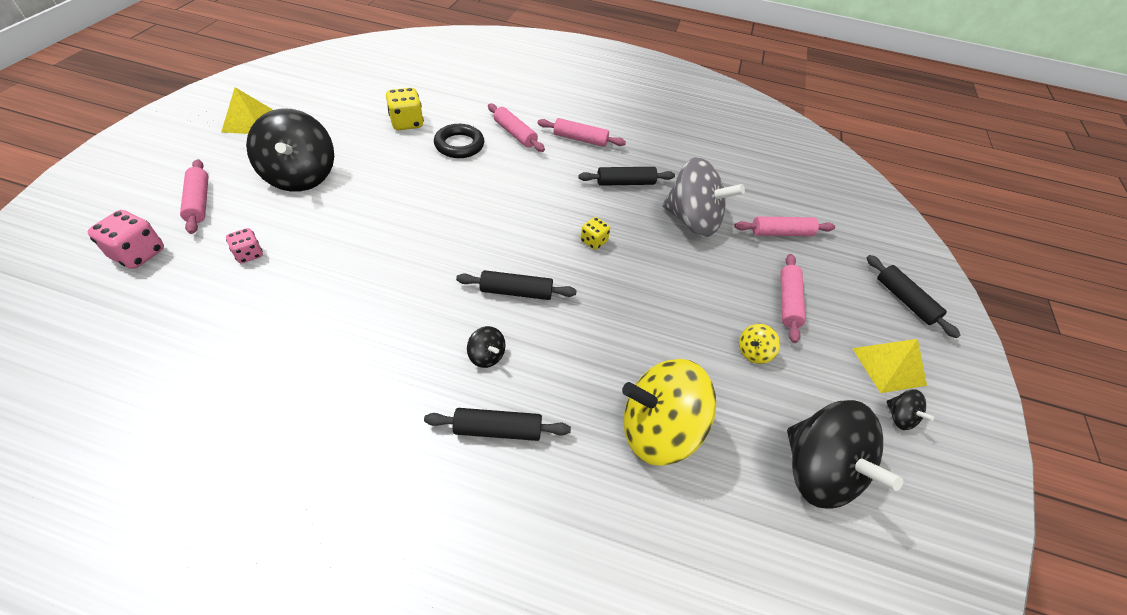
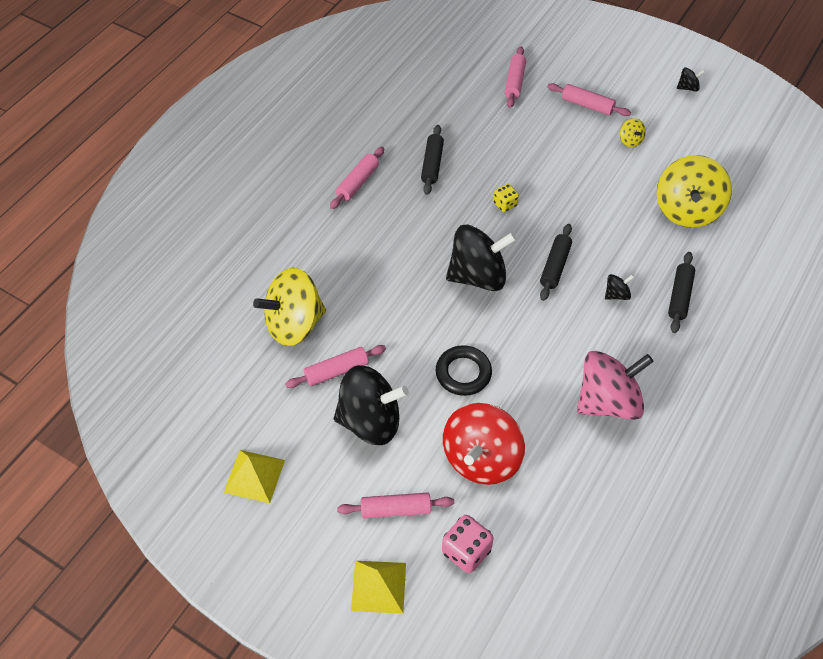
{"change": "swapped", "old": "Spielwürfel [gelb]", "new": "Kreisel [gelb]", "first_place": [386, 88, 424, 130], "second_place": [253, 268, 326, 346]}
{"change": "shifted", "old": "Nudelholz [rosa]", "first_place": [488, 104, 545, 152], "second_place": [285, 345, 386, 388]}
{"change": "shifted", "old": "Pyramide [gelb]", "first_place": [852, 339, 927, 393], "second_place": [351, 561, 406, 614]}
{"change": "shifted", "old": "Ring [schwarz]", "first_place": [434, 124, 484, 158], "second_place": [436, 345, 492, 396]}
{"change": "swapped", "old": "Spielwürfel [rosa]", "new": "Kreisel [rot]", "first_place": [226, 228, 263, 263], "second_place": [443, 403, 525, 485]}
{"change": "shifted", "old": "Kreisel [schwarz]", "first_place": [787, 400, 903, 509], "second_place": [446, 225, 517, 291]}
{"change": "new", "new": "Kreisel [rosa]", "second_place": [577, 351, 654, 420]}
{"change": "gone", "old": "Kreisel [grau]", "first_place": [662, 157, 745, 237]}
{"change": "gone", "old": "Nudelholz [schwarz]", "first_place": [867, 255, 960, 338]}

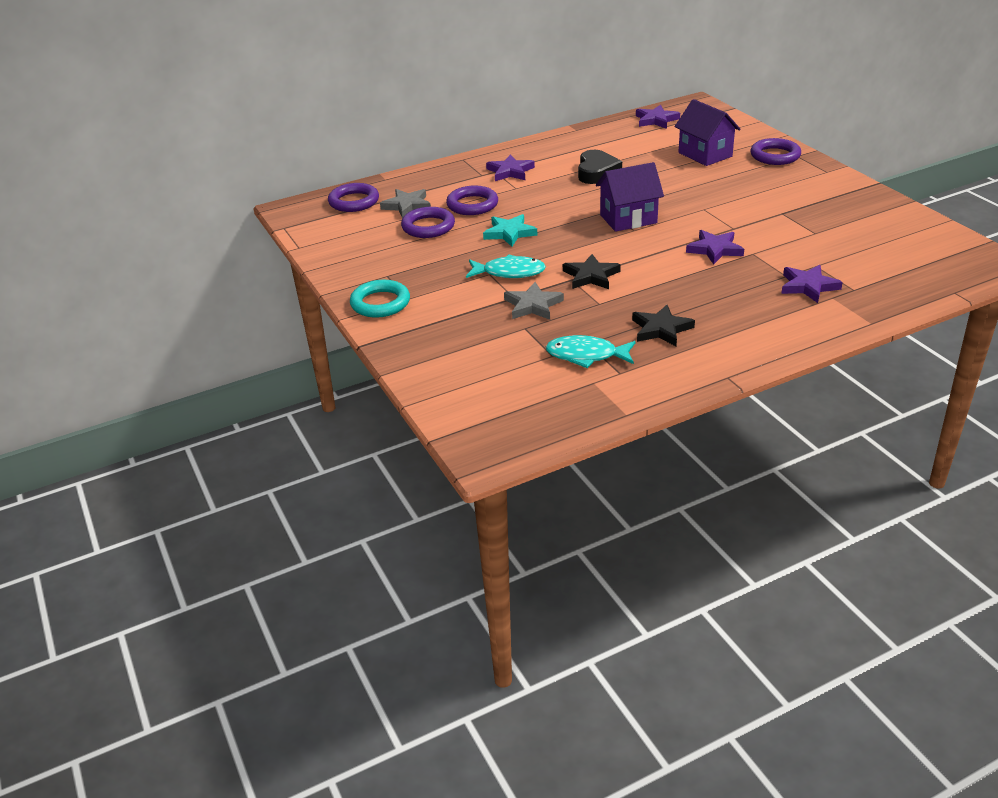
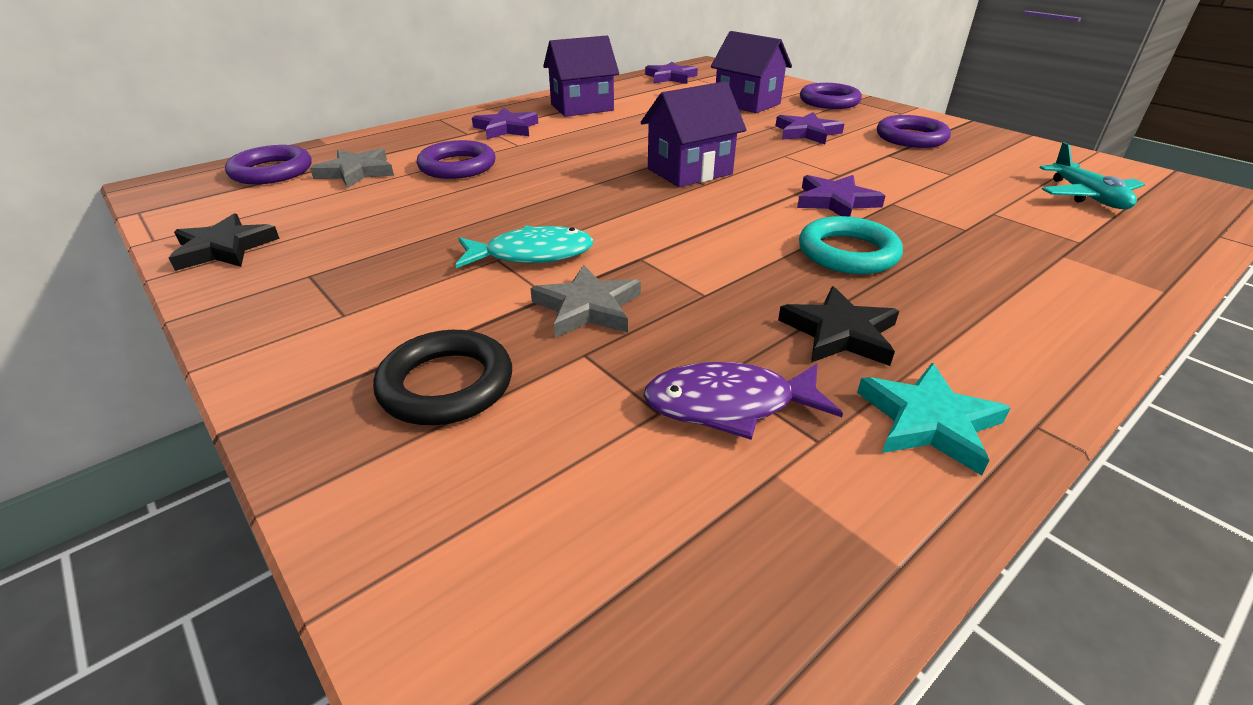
{"change": "shifted", "old": "Stern [schwarz]", "first_place": [563, 254, 621, 289], "second_place": [169, 213, 280, 271]}
{"change": "new", "new": "Ring [schwarz]", "second_place": [373, 330, 512, 425]}
{"change": "new", "new": "Haus [lila]", "second_place": [543, 36, 619, 117]}
{"change": "repainted", "old": "Fisch [türkis]", "new": "Fisch [lila]", "first_place": [546, 335, 636, 368], "second_place": [643, 362, 843, 440]}
{"change": "shifted", "old": "Stern [lila]", "first_place": [781, 265, 843, 303], "second_place": [776, 112, 844, 144]}
{"change": "shifted", "old": "Ring [türkis]", "first_place": [350, 280, 410, 318], "second_place": [799, 216, 903, 274]}
{"change": "shifted", "old": "Stern [türkis]", "first_place": [483, 214, 537, 247], "second_place": [857, 363, 1011, 476]}
{"change": "shifted", "old": "Ring [lila]", "first_place": [401, 207, 455, 238], "second_place": [877, 115, 951, 148]}
{"change": "new", "new": "Flugzeug [türkis]", "second_place": [1040, 142, 1145, 209]}
{"change": "gone", "old": "Herz [schwarz]", "first_place": [578, 150, 622, 184]}

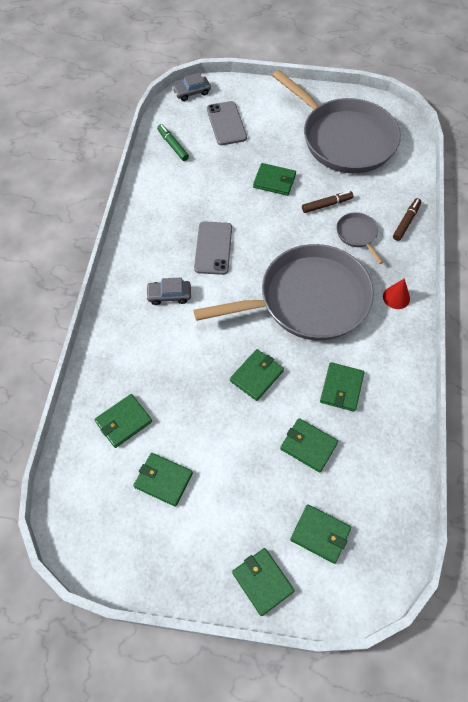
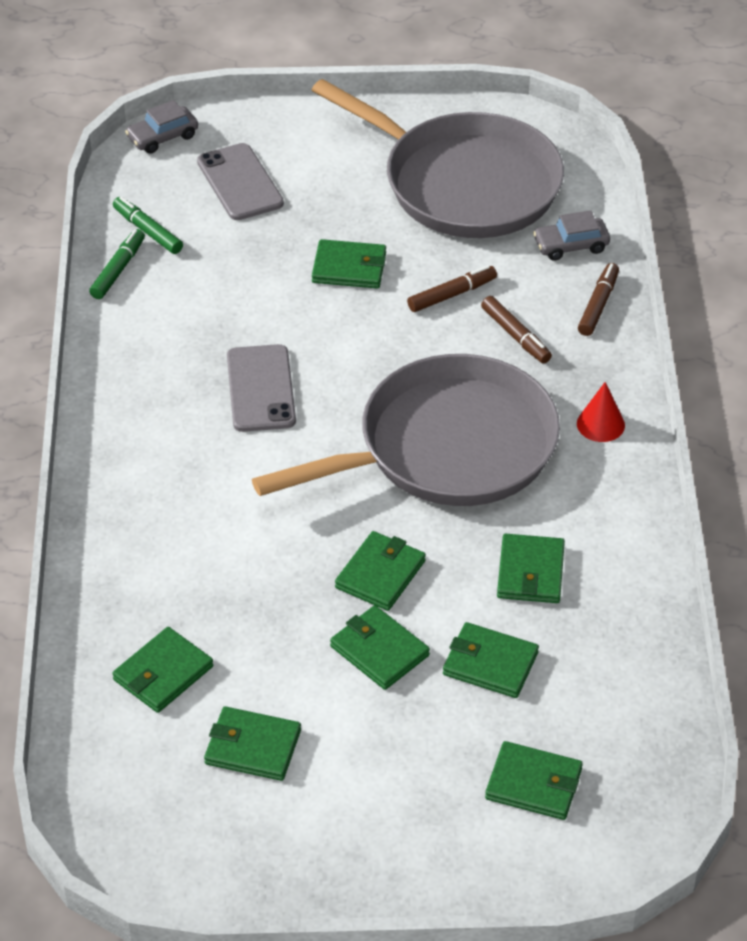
{"change": "new", "new": "Filzstift [grün]", "second_place": [89, 229, 145, 299]}
{"change": "shifted", "old": "Geldbörse [grün]", "first_place": [232, 548, 295, 616], "second_place": [330, 605, 430, 690]}
{"change": "swapped", "old": "Pfanne [grau]", "new": "Filzstift [braun]", "first_place": [336, 212, 383, 264], "second_place": [481, 296, 552, 363]}
{"change": "shifted", "old": "Auto [grau]", "first_place": [146, 278, 191, 305], "second_place": [533, 210, 610, 261]}

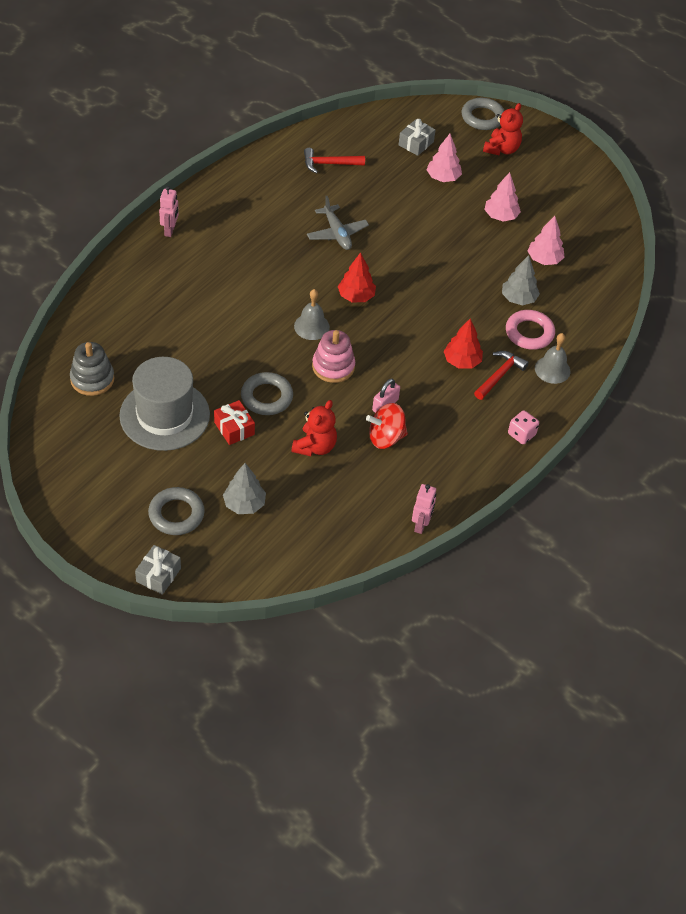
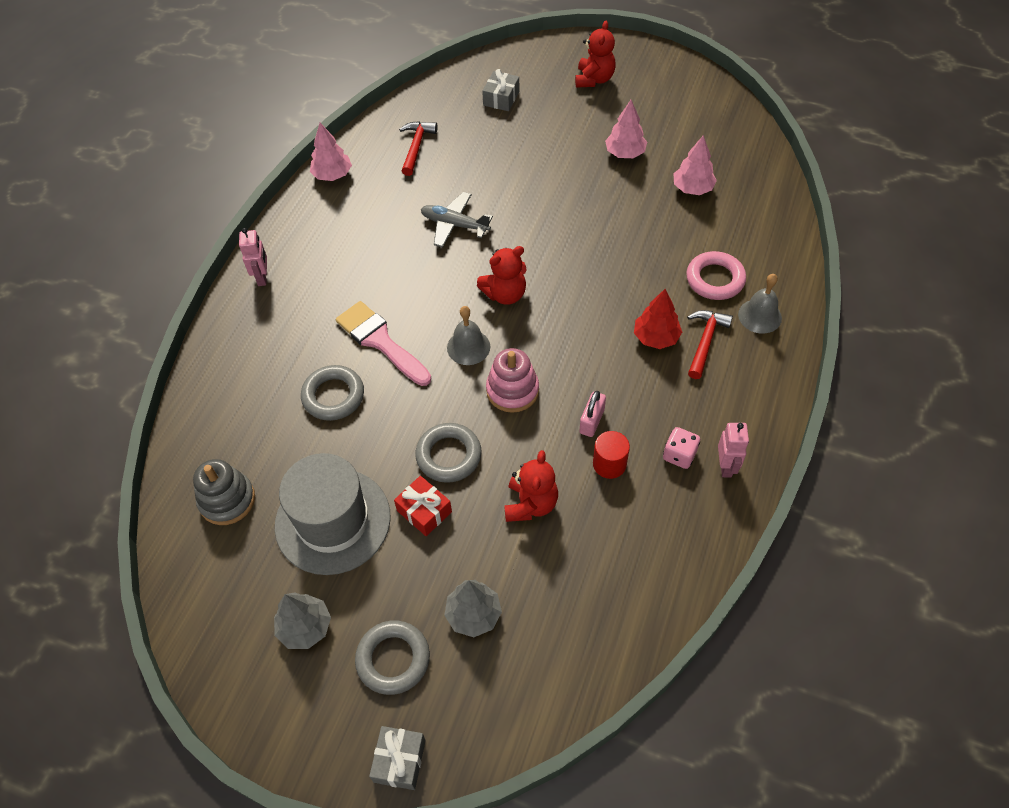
{"change": "shifted", "old": "Baum [grau]", "first_place": [502, 255, 540, 305], "second_place": [274, 593, 331, 649]}
{"change": "shifted", "old": "Ring [grau]", "first_place": [461, 98, 504, 130], "second_place": [301, 365, 364, 421]}
{"change": "shifted", "old": "Baum [rosa]", "first_place": [427, 134, 462, 182], "second_place": [310, 123, 352, 181]}
{"change": "new", "new": "Pinsel [rosa]", "second_place": [336, 301, 431, 386]}
{"change": "rotated", "old": "Hammer [rot]", "first_place": [304, 148, 365, 173], "second_place": [399, 121, 438, 176], "degrees": 120}
{"change": "rotated", "old": "Flugzeug [grau]", "first_place": [307, 196, 369, 250], "second_place": [421, 192, 493, 248], "degrees": 150}
{"change": "swapped", "old": "Baum [rot]", "new": "Teddybär [rot]", "first_place": [338, 252, 376, 302], "second_place": [477, 246, 527, 305]}
{"change": "swapped", "old": "Kreisel [rot]", "new": "Vollzylinder [rot]", "first_place": [366, 403, 408, 449], "second_place": [593, 431, 630, 479]}
{"change": "shifted", "old": "Spielwürfel [rosa]", "first_place": [508, 410, 539, 444], "second_place": [663, 427, 700, 469]}
{"change": "shifted", "old": "Roboter [rosa]", "first_place": [412, 484, 436, 534], "second_place": [718, 423, 749, 477]}

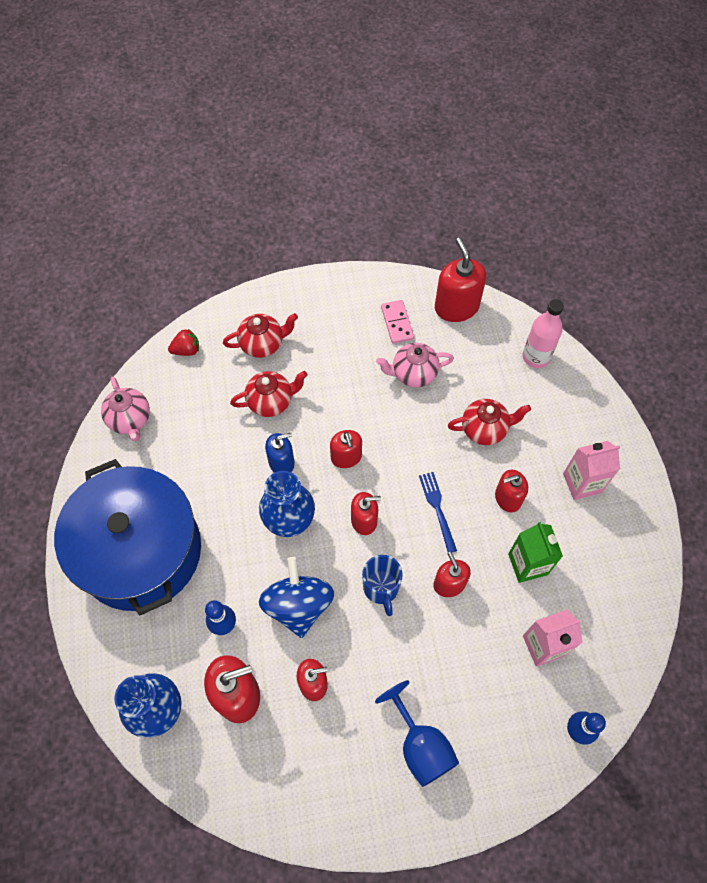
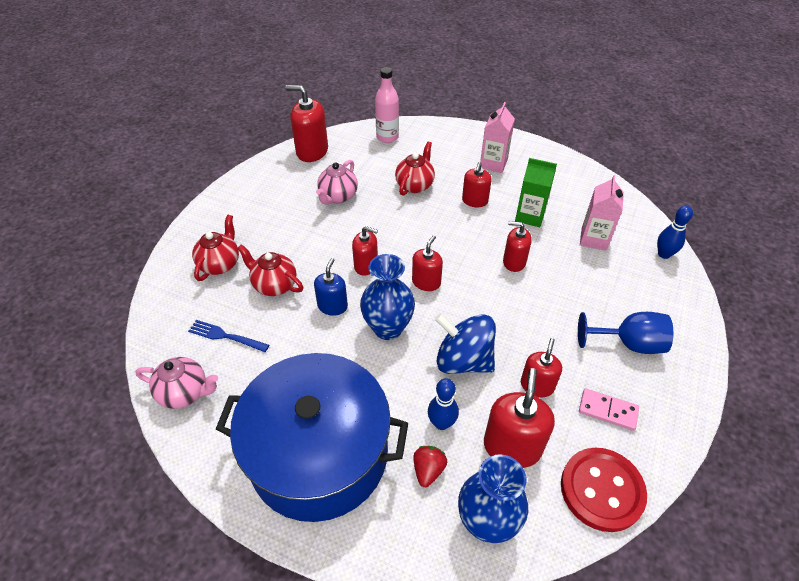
{"change": "shifted", "old": "Gabel [blau]", "first_place": [419, 472, 457, 553], "second_place": [188, 320, 269, 352]}
{"change": "rotated", "old": "Teekanne [rot]", "first_place": [230, 371, 308, 417], "second_place": [237, 244, 303, 296], "degrees": -75}
{"change": "shifted", "old": "Erdbeere [rot]", "first_place": [168, 329, 199, 356], "second_place": [413, 446, 447, 487]}
{"change": "new", "new": "Knopf [rot]", "second_place": [561, 448, 647, 532]}
{"change": "shifted", "old": "Dominostein [rosa]", "first_place": [381, 300, 414, 344], "second_place": [579, 388, 639, 431]}
{"change": "gone", "old": "Tasse [blau]", "first_place": [362, 555, 403, 616]}

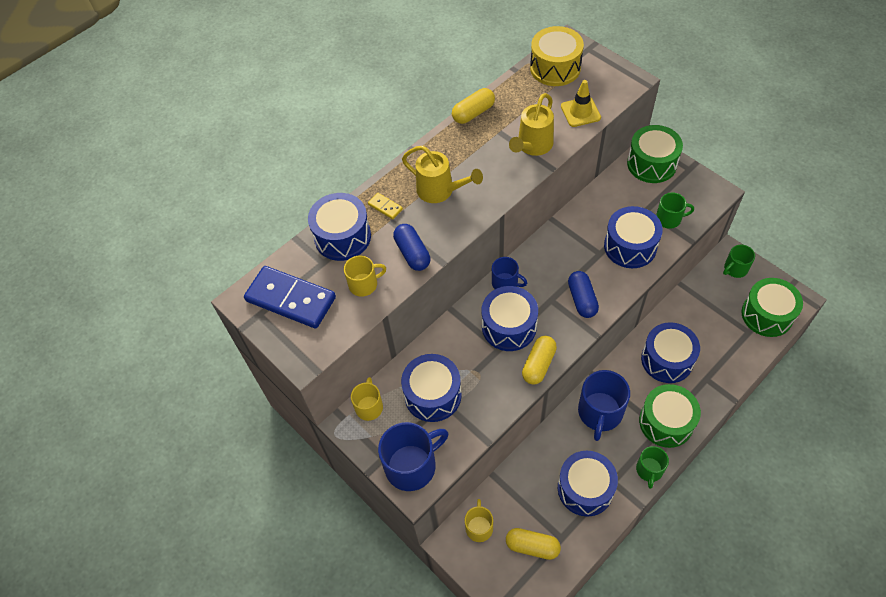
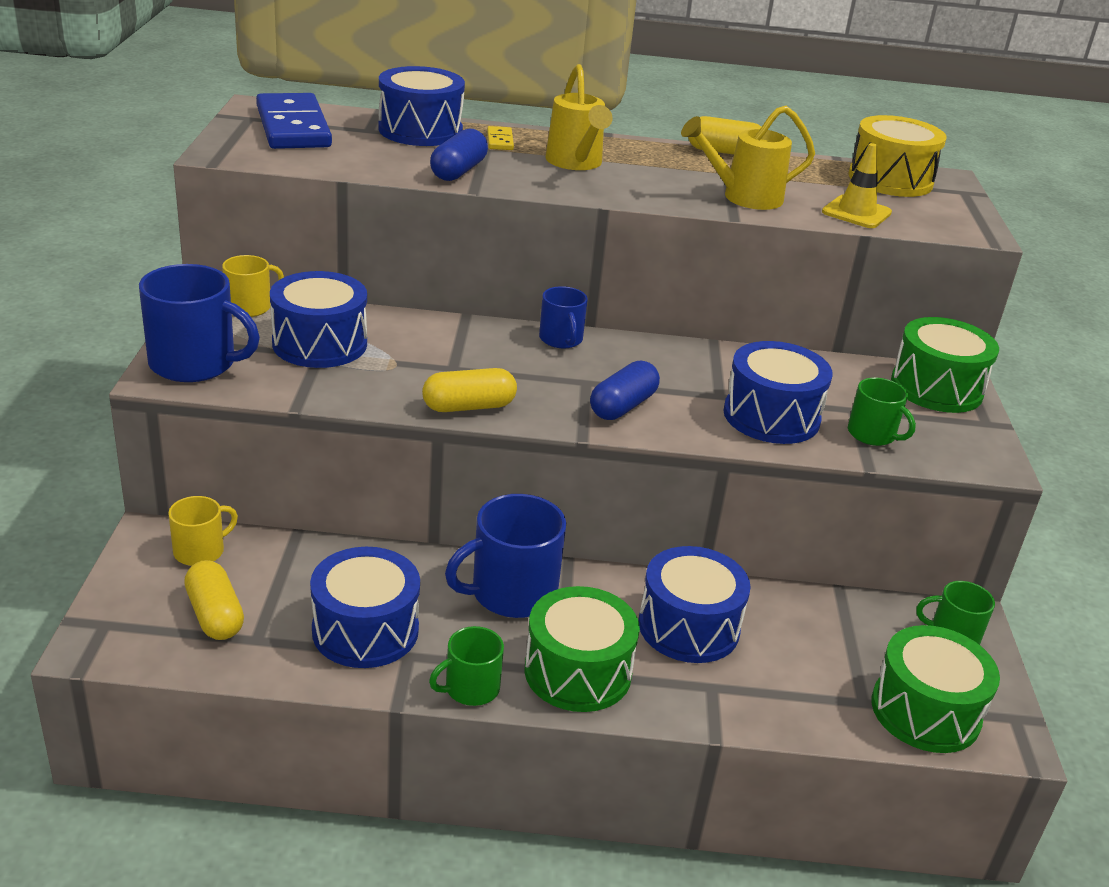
{"change": "gone", "old": "Tasse [gelb]", "first_place": [344, 256, 386, 296]}
{"change": "gone", "old": "Trommel [blau]", "first_place": [482, 286, 538, 351]}

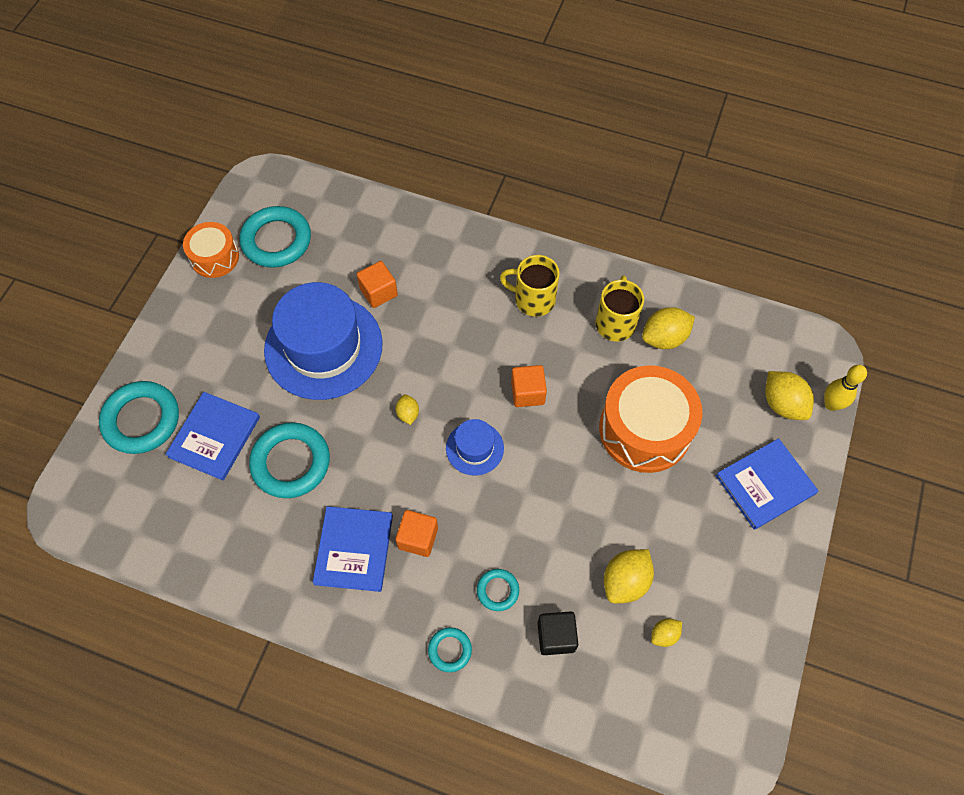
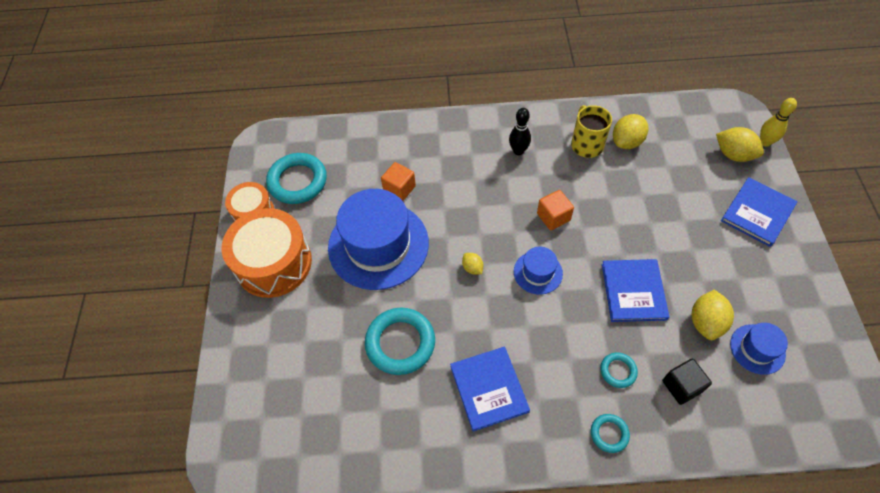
{"change": "shifted", "old": "Trommel [orange]", "first_place": [599, 365, 703, 473], "second_place": [222, 208, 312, 298]}
{"change": "swapped", "old": "Tasse [gelb]", "new": "Bowlingkegel [schwarz]", "first_place": [500, 255, 559, 317], "second_place": [509, 108, 531, 155]}
{"change": "shifted", "old": "Buch [blau]", "first_place": [165, 392, 260, 480], "second_place": [602, 259, 670, 322]}
{"change": "swapped", "old": "Zitrone [gelb]", "new": "Hut [blau]", "first_place": [651, 619, 682, 647], "second_place": [730, 323, 788, 375]}
{"change": "gone", "old": "Ring [türkis]", "first_place": [99, 381, 179, 454]}
{"change": "gone", "old": "Kubus [orange]", "first_place": [395, 510, 438, 557]}

